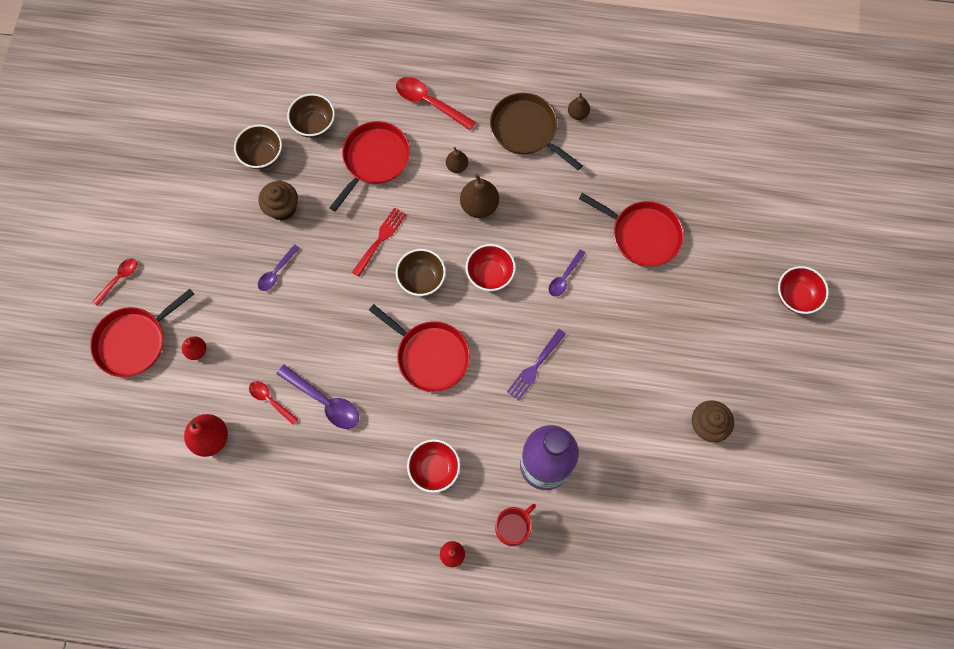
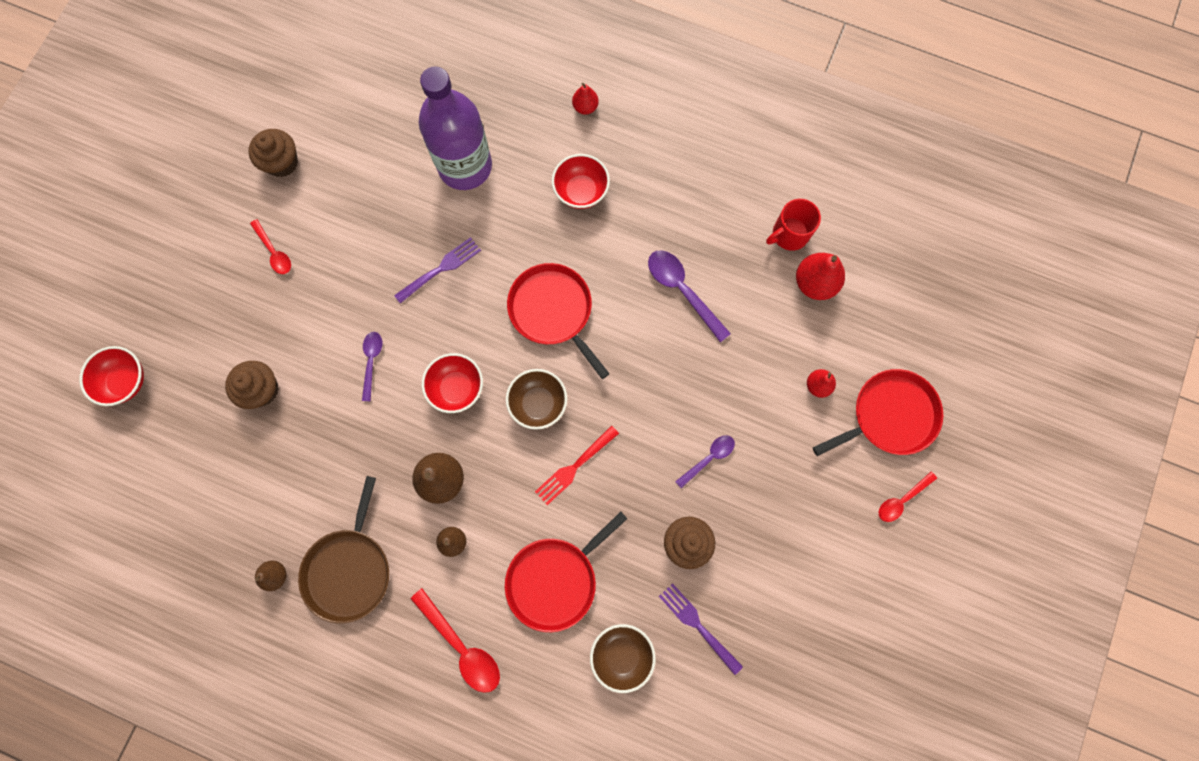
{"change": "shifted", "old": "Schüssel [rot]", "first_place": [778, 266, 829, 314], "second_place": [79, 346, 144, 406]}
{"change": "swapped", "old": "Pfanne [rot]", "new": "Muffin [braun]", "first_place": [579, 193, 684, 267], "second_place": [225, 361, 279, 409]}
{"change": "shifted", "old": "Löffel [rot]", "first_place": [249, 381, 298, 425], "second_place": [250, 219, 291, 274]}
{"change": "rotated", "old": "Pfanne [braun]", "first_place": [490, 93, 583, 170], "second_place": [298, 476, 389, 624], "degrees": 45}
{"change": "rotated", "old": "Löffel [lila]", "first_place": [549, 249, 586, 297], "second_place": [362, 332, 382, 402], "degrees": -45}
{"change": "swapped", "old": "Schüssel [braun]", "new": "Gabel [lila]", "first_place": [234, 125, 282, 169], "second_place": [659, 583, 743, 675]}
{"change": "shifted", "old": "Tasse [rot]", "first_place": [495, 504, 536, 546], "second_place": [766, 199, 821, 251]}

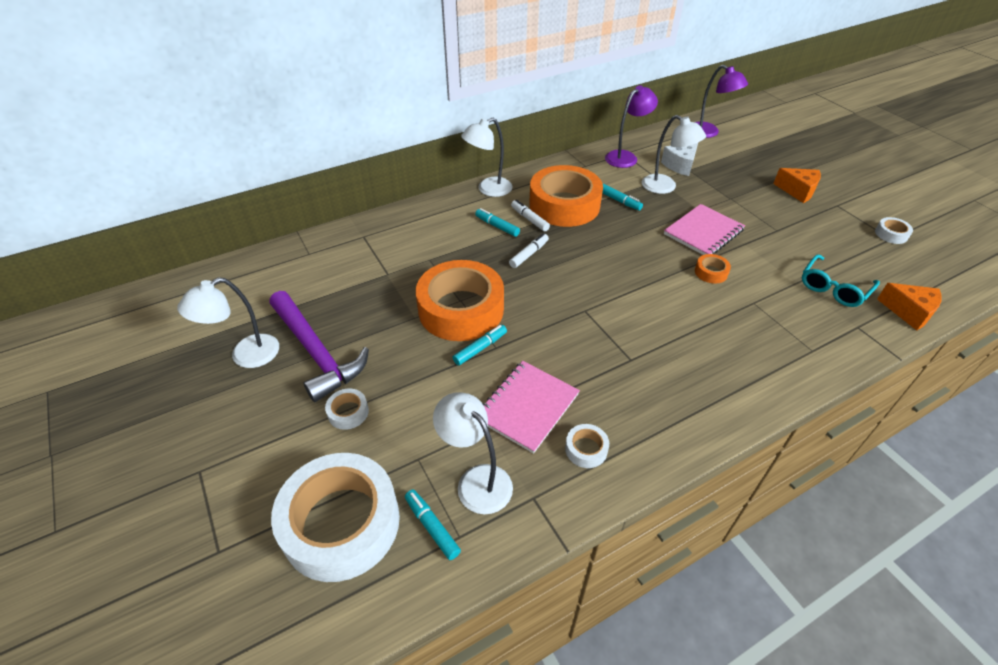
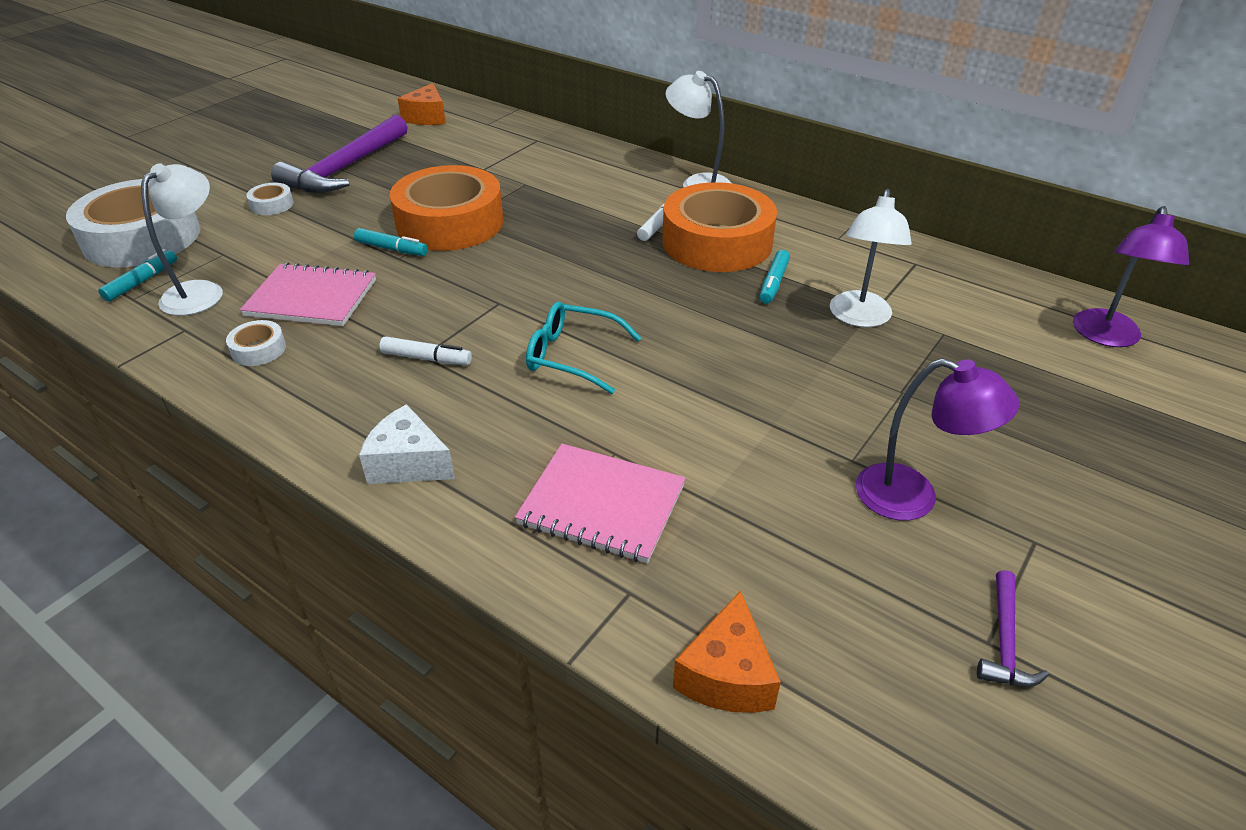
{"change": "shifted", "old": "Käse [weiß]", "first_place": [661, 143, 698, 176], "second_place": [359, 404, 455, 484]}
{"change": "shifted", "old": "Filzstift [weiß]", "first_place": [509, 233, 549, 268], "second_place": [379, 336, 472, 365]}
{"change": "shifted", "old": "Käse [orange]", "first_place": [773, 168, 821, 203], "second_place": [397, 83, 446, 125]}
{"change": "shifted", "old": "Notizbuch [rosa]", "first_place": [664, 204, 745, 255], "second_place": [515, 444, 686, 563]}
{"change": "shifted", "old": "Brille [türkis]", "first_place": [802, 254, 880, 307], "second_place": [526, 302, 641, 394]}
{"change": "shifted", "old": "Lampe [lila]", "first_place": [605, 85, 658, 168], "second_place": [856, 358, 1019, 521]}
{"change": "swapped", "old": "Klebeband [weiß]", "new": "Hammer [lila]", "first_place": [875, 217, 913, 244], "second_place": [977, 570, 1049, 687]}
{"change": "gone", "old": "Lampe [weiß]", "first_place": [177, 277, 279, 368]}
{"change": "gone", "old": "Filzstift [türkis]", "first_place": [475, 208, 520, 237]}
{"change": "gone", "old": "Klebeband [orange]", "first_place": [695, 254, 731, 284]}

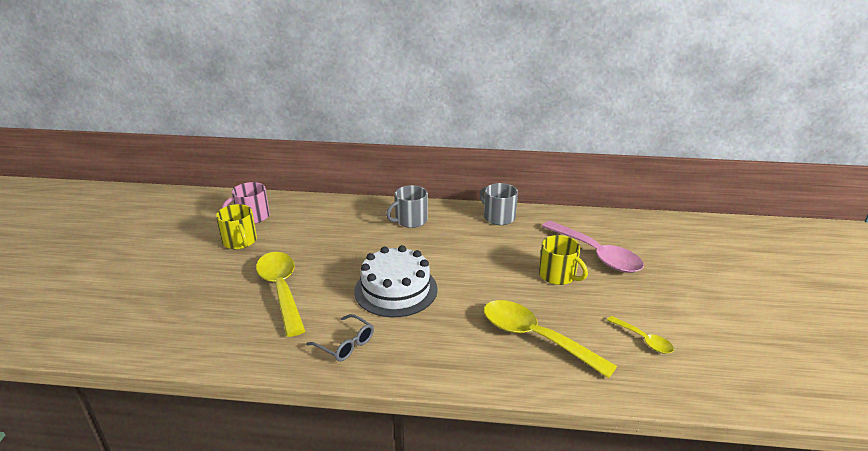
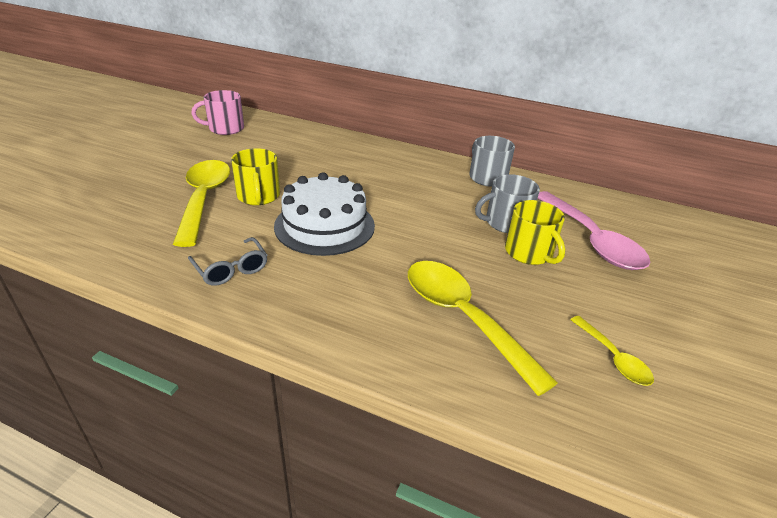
{"change": "shifted", "old": "Tasse [gelb]", "first_place": [216, 204, 257, 249], "second_place": [231, 148, 280, 205]}
{"change": "shifted", "old": "Tasse [grau]", "first_place": [386, 185, 428, 228], "second_place": [475, 174, 540, 233]}

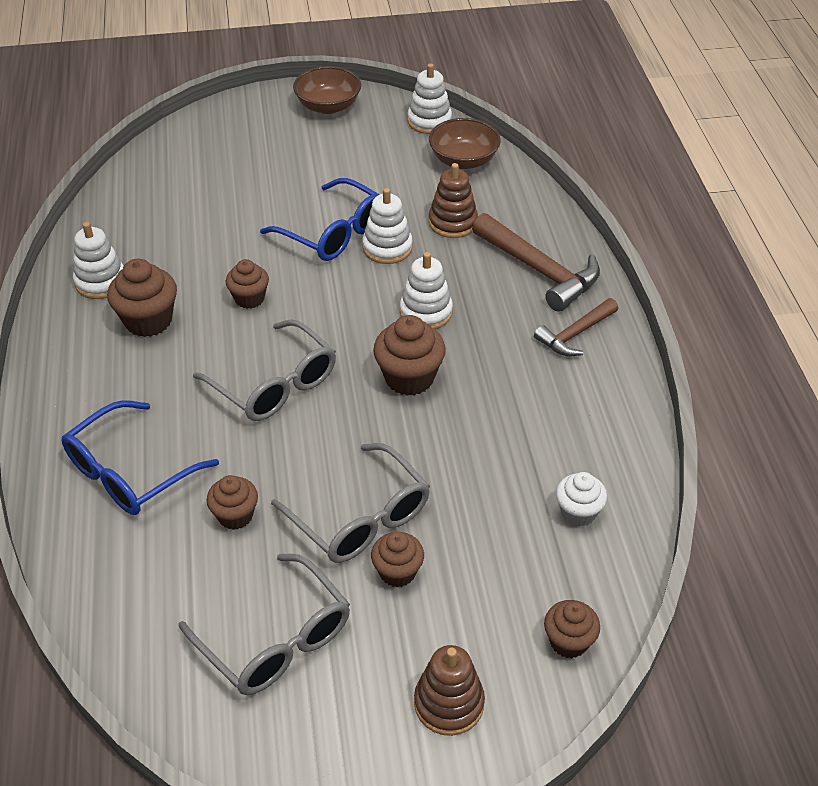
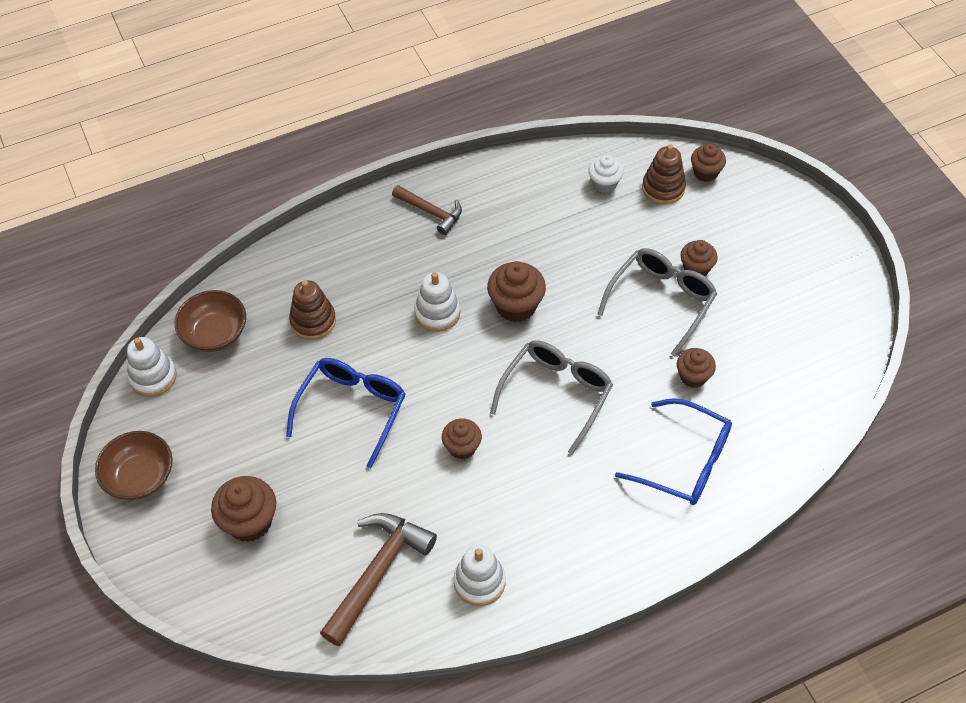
{"change": "shifted", "old": "Muffin [braun]", "first_place": [107, 259, 177, 337], "second_place": [211, 476, 276, 542]}
{"change": "shifted", "old": "Hammer [braun]", "first_place": [472, 213, 600, 312], "second_place": [320, 513, 437, 646]}
{"change": "shifted", "old": "Stapelspielzeug [braun]", "first_place": [414, 645, 485, 736], "second_place": [642, 144, 686, 204]}
{"change": "gone", "old": "Brille [grau]", "first_place": [178, 554, 350, 695]}
{"change": "gone", "old": "Stapelspielzeug [weiß]", "first_place": [362, 188, 413, 264]}

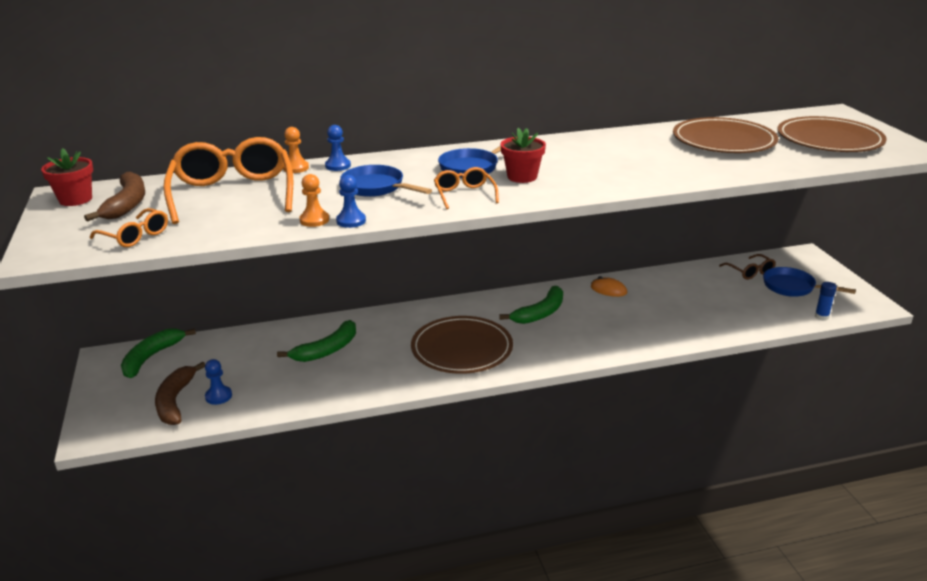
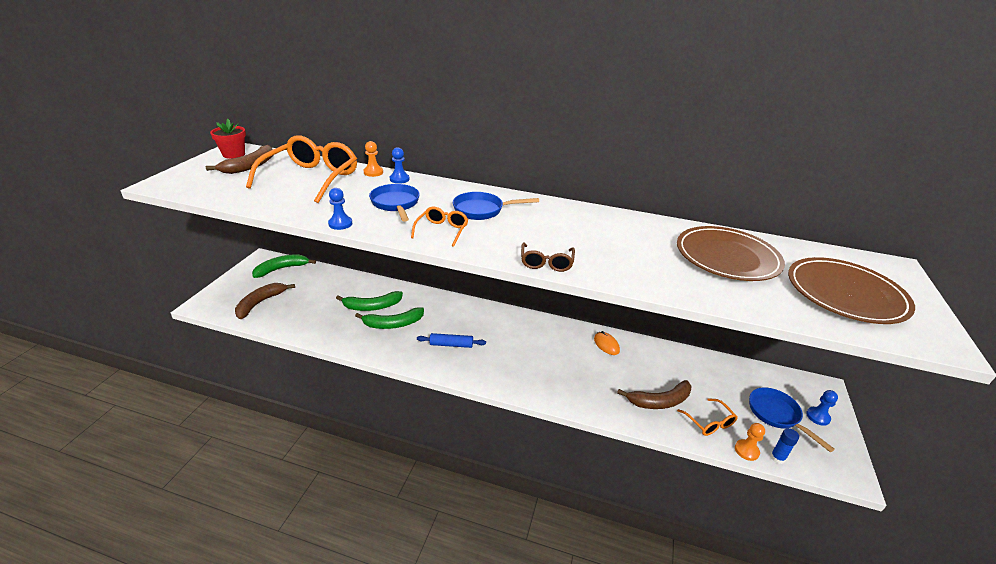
{"change": "shifted", "old": "Banane [grün]", "first_place": [499, 286, 563, 324], "second_place": [355, 307, 424, 329]}
{"change": "swapped", "old": "Teller [braun]", "new": "Nudelholz [blau]", "first_place": [411, 316, 513, 374], "second_place": [417, 333, 486, 348]}
{"change": "shifted", "old": "Brille [braun]", "first_place": [719, 254, 776, 280], "second_place": [521, 243, 575, 272]}
{"change": "new", "new": "Banane [braun]", "second_place": [617, 380, 691, 409]}
{"change": "shifted", "old": "Brille [orange]", "first_place": [90, 208, 168, 247], "second_place": [677, 398, 738, 436]}
{"change": "shifted", "old": "Bauer [orange]", "first_place": [299, 174, 329, 227], "second_place": [735, 423, 765, 461]}
{"change": "shifted", "old": "Bauer [blau]", "first_place": [205, 359, 232, 405], "second_place": [806, 390, 838, 426]}
{"change": "gone", "old": "Blumentopf [rot]", "first_place": [500, 128, 546, 183]}

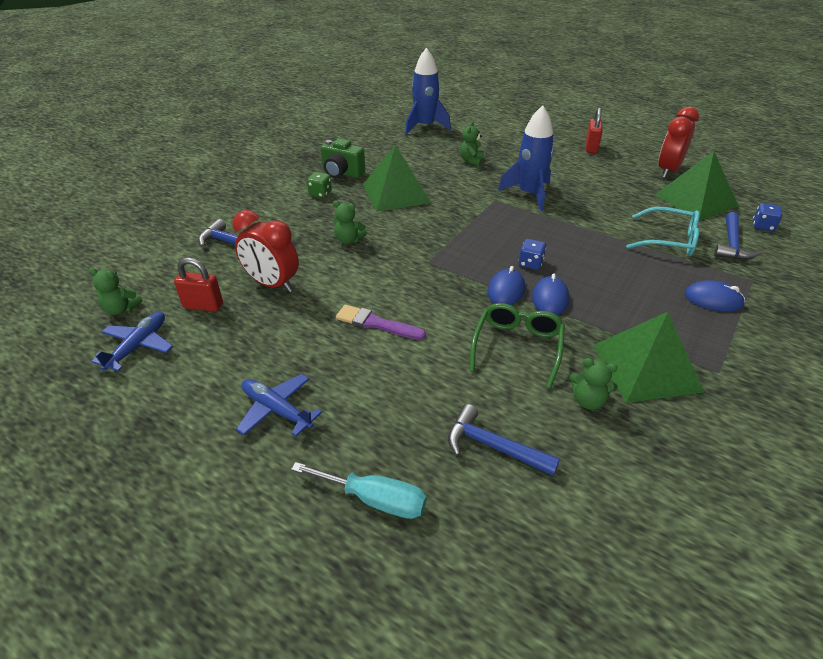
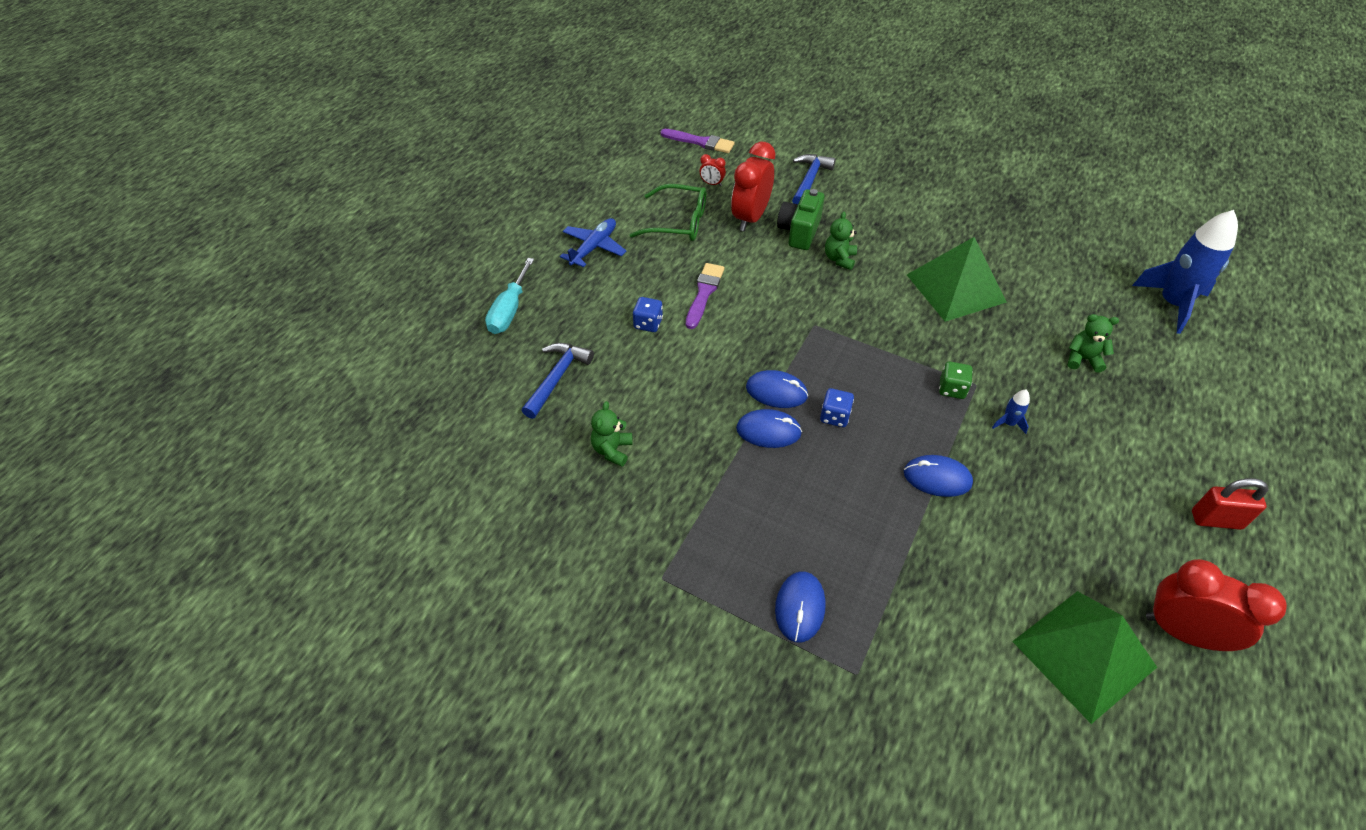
{"change": "shifted", "old": "Brille [grün]", "first_place": [470, 303, 565, 388], "second_place": [630, 184, 706, 241]}
{"change": "shifted", "old": "Spielwürfel [blau]", "first_place": [753, 203, 782, 231], "second_place": [633, 297, 663, 332]}
{"change": "swapped", "old": "Teddybär [grün]", "new": "Pinsel [lila]", "first_place": [88, 268, 143, 315], "second_place": [660, 129, 735, 153]}
{"change": "swapped", "old": "Vorhängeschloss [rot]", "new": "Wecker [rot]", "first_place": [174, 258, 223, 312], "second_place": [700, 154, 726, 186]}
{"change": "shifted", "old": "Kamera [grün]", "first_place": [320, 138, 365, 178], "second_place": [777, 189, 825, 250]}
{"change": "new", "new": "Computermaus [blau]", "second_place": [904, 455, 973, 497]}
{"change": "shifted", "old": "Spielwürfel [grün]", "first_place": [307, 172, 332, 198], "second_place": [939, 362, 973, 399]}
{"change": "scaled", "old": "Rakete [blau]", "first_place": [498, 105, 554, 211], "second_place": [992, 390, 1030, 434], "factor": 0.41}
{"change": "gone", "old": "Flugzeug [blau]", "first_place": [91, 312, 173, 371]}
{"change": "gone", "old": "Pyramide [grün]", "first_place": [593, 312, 704, 403]}
{"change": "gone", "old": "Brille [türkis]", "first_place": [626, 207, 700, 256]}
{"change": "gone", "old": "Hammer [blau]", "first_place": [714, 212, 761, 260]}

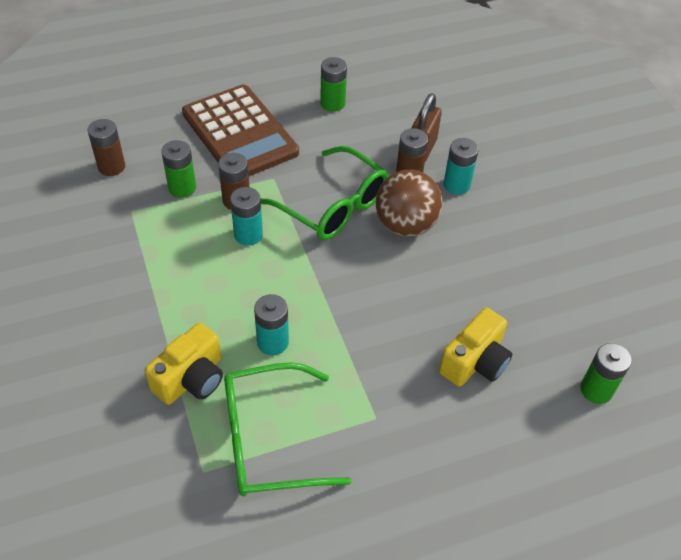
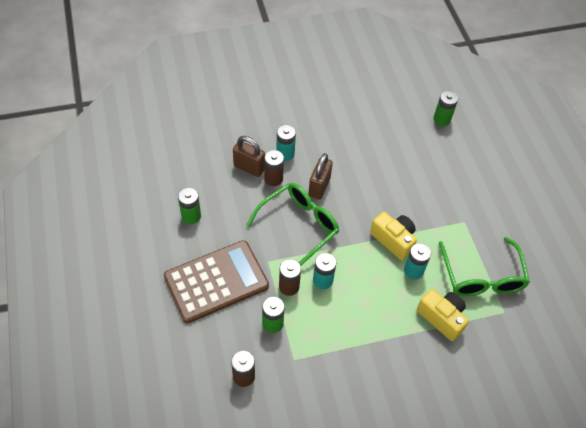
{"change": "swapped", "old": "Ball [braun]", "new": "Vorhängeschloss [braun]", "first_place": [376, 170, 442, 236], "second_place": [308, 153, 333, 200]}
{"change": "shifted", "old": "Kamera [gelb]", "first_place": [439, 307, 512, 387], "second_place": [370, 212, 417, 260]}

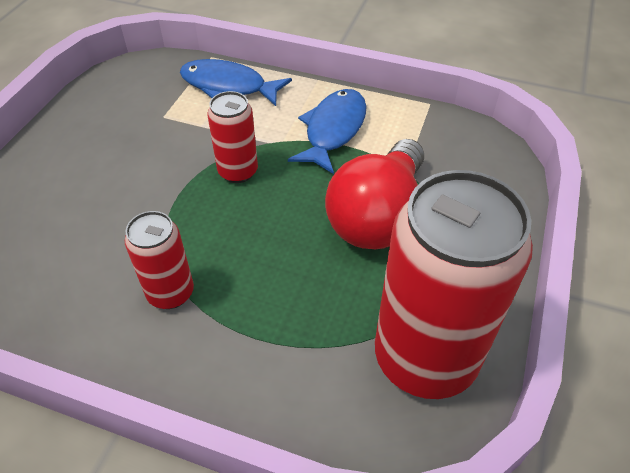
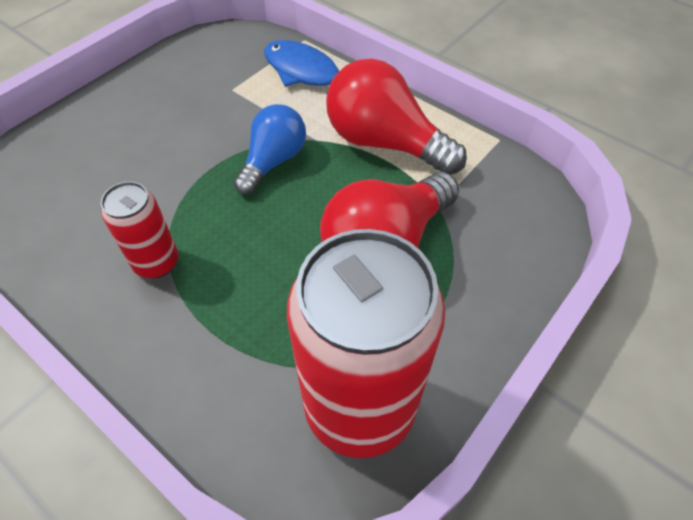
{"change": "swapped", "old": "Dose [rot]", "new": "Glühbirne [blau]", "first_place": [207, 91, 258, 183], "second_place": [234, 104, 306, 195]}
{"change": "swapped", "old": "Fisch [blau]", "new": "Glühbirne [rot]", "first_place": [288, 89, 367, 174], "second_place": [326, 59, 467, 174]}

